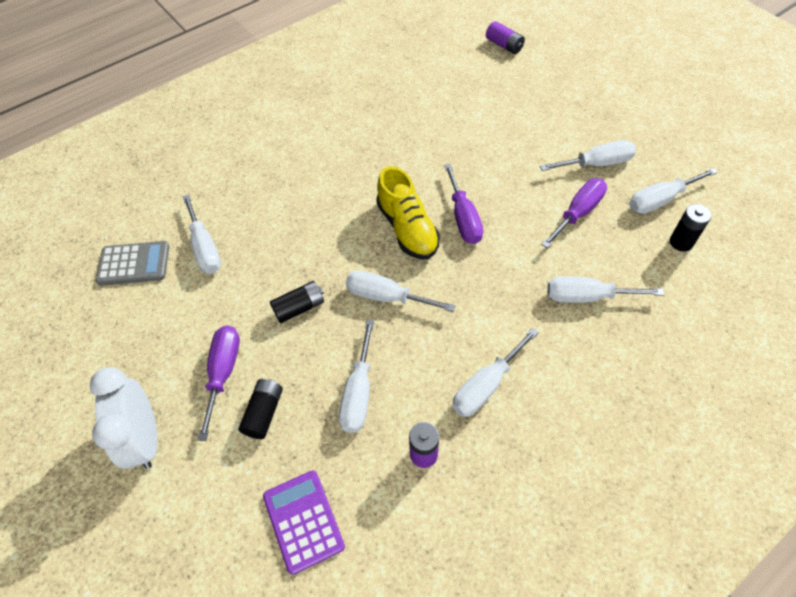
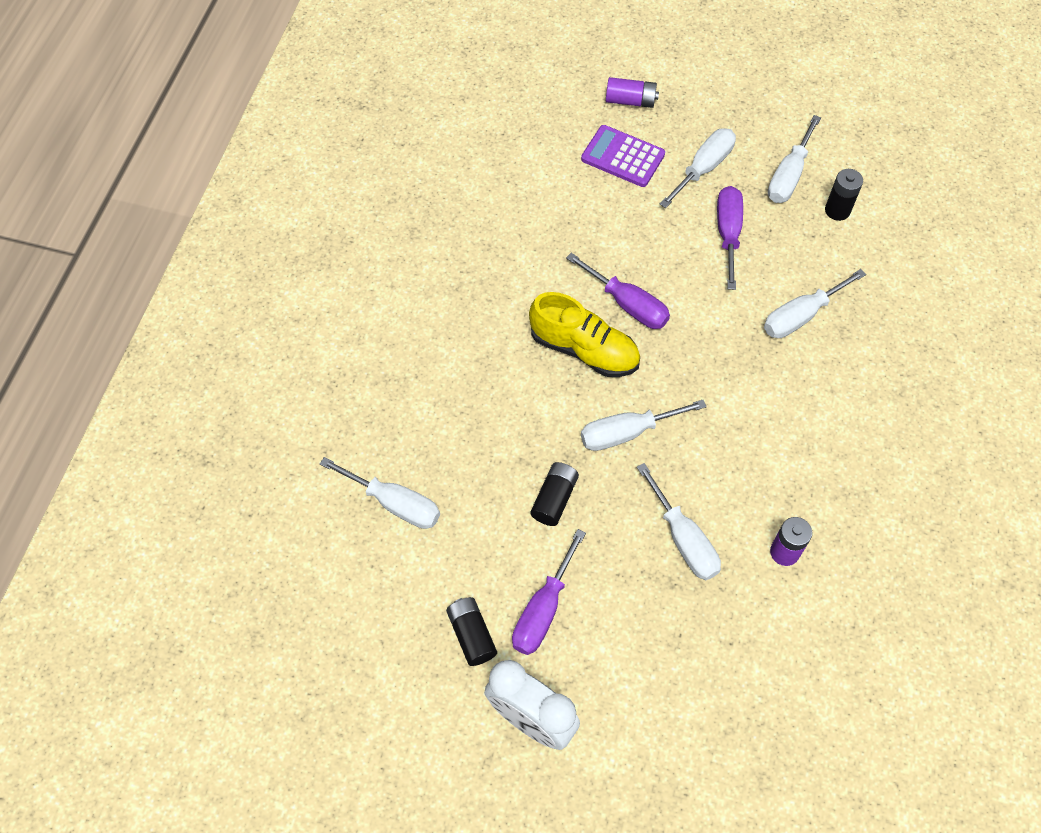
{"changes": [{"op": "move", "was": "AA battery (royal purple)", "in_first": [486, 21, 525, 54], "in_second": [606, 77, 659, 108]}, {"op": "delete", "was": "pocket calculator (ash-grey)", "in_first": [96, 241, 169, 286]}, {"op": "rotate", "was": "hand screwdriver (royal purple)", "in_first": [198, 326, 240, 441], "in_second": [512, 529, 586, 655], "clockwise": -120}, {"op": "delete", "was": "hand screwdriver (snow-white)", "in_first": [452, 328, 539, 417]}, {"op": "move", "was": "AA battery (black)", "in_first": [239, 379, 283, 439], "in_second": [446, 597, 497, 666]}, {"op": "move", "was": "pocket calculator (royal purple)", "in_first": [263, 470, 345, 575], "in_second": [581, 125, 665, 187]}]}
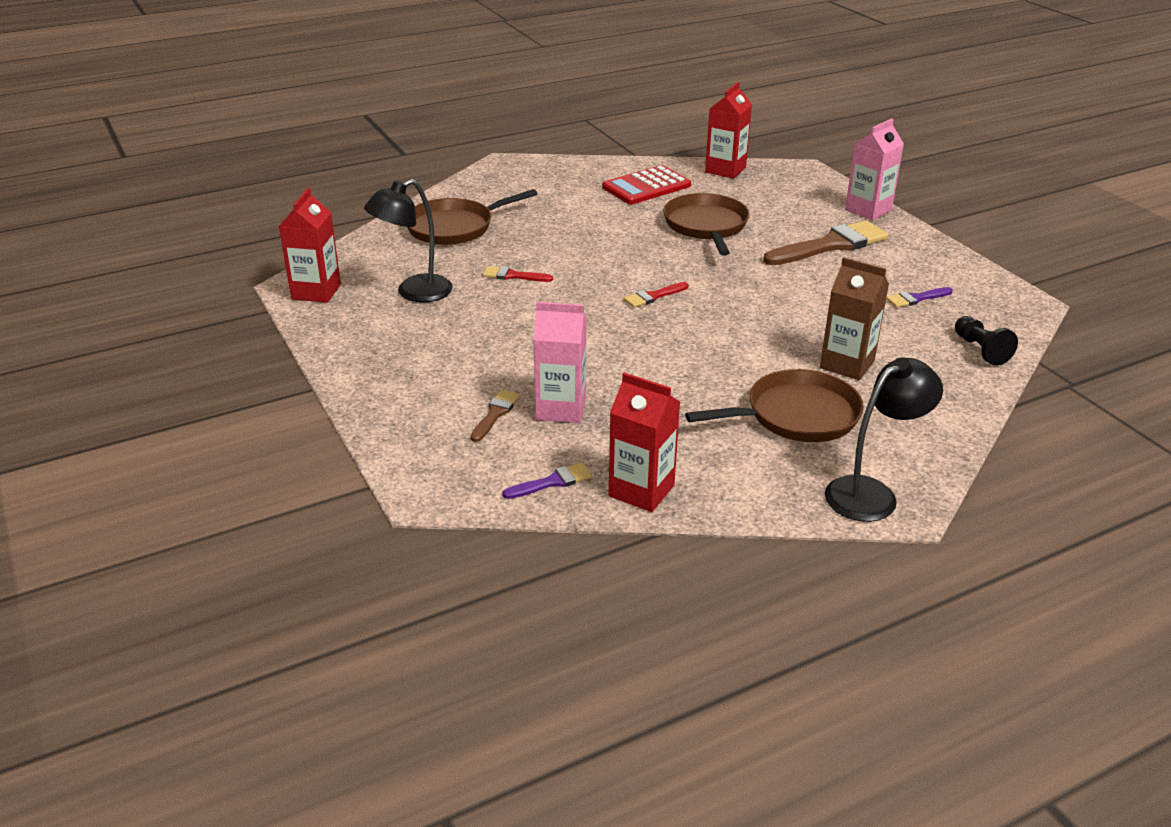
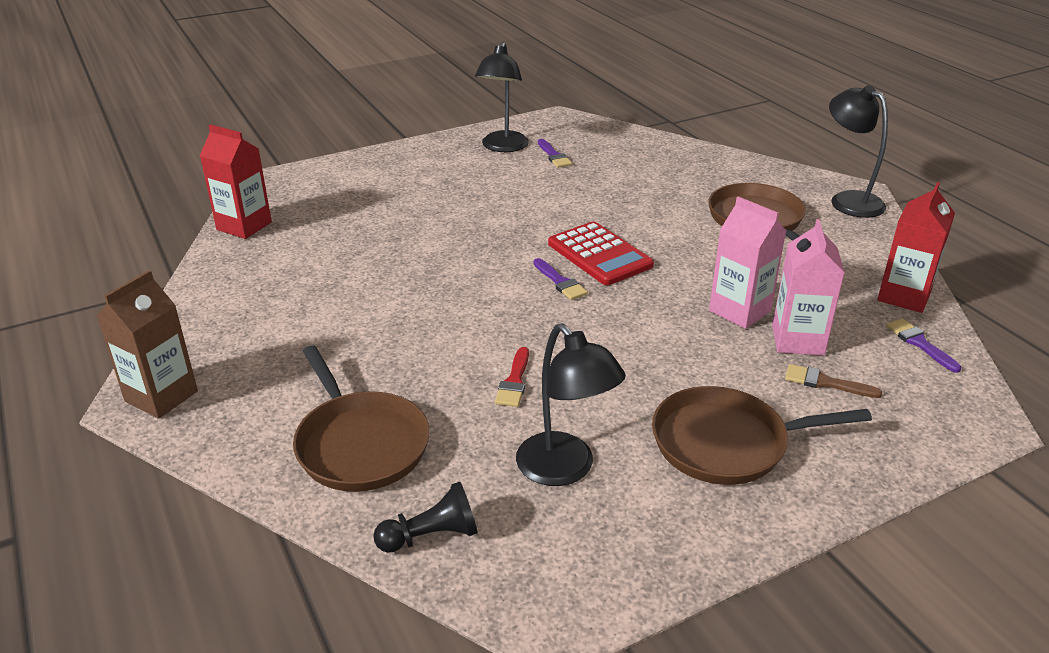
{"changes": [{"op": "move", "was": "carton (rosy)", "in_first": [845, 119, 904, 220], "in_second": [709, 196, 786, 329]}, {"op": "move", "was": "pocket calculator (crimson)", "in_first": [602, 165, 691, 204], "in_second": [548, 221, 654, 285]}, {"op": "delete", "was": "carton (crimson)", "in_first": [279, 188, 341, 303]}, {"op": "move", "was": "frying pan (russet)", "in_first": [663, 193, 750, 256], "in_second": [652, 386, 872, 485]}, {"op": "delete", "was": "paintbrush (russet)", "in_first": [763, 220, 889, 265]}, {"op": "move", "was": "carton (russet)", "in_first": [820, 257, 889, 380], "in_second": [96, 270, 198, 419]}, {"op": "recolor", "was": "paintbrush (crimson)", "now": "paintbrush (royal purple)", "in_first": [624, 282, 689, 308], "in_second": [533, 258, 588, 300]}, {"op": "move", "was": "pawn (black)", "in_first": [955, 316, 1018, 366], "in_second": [373, 482, 478, 553]}, {"op": "insert", "now": "reading lamp (black)", "in_second": [475, 42, 529, 152]}]}
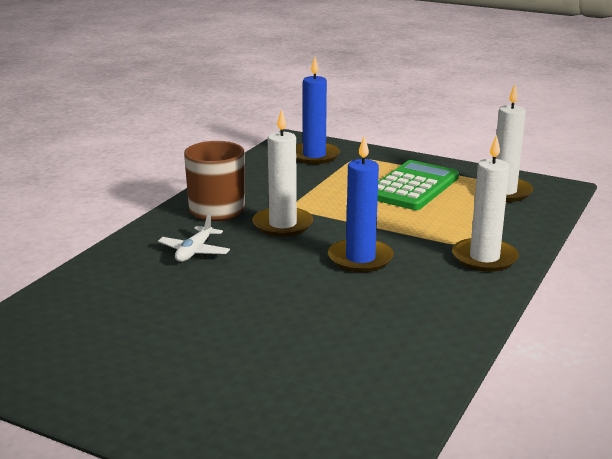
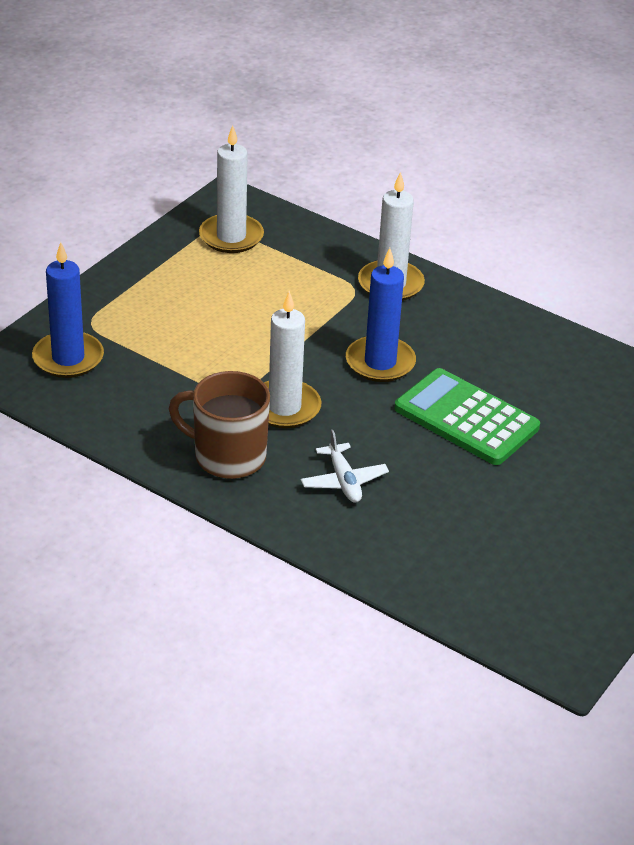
{"changes": [{"op": "move", "was": "pocket calculator (emerald)", "in_first": [378, 160, 459, 210], "in_second": [394, 368, 540, 465]}, {"op": "rotate", "was": "plane (snow-white)", "in_first": [158, 213, 230, 262], "in_second": [301, 430, 389, 503], "clockwise": 45}]}
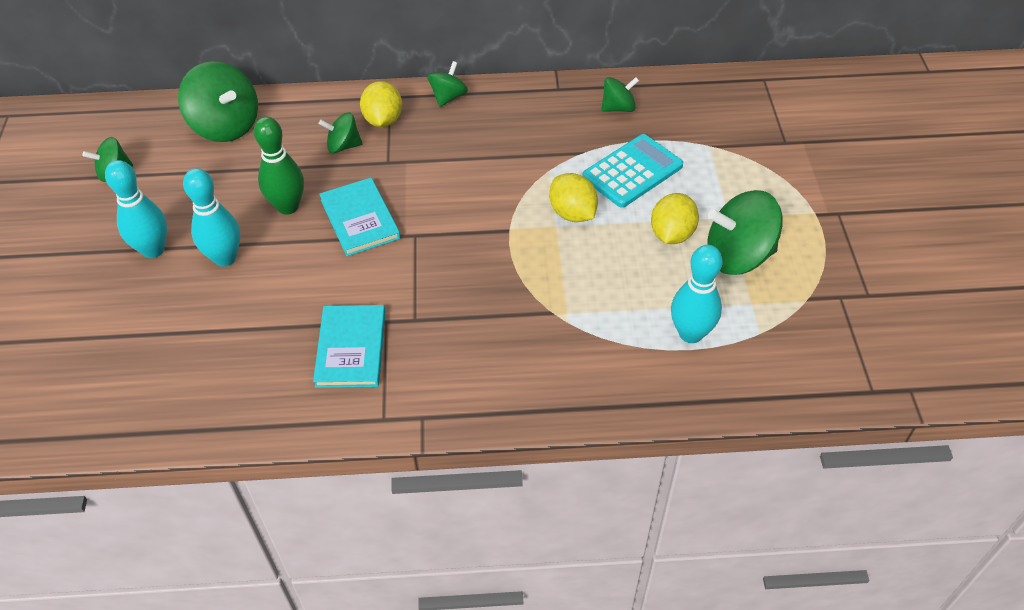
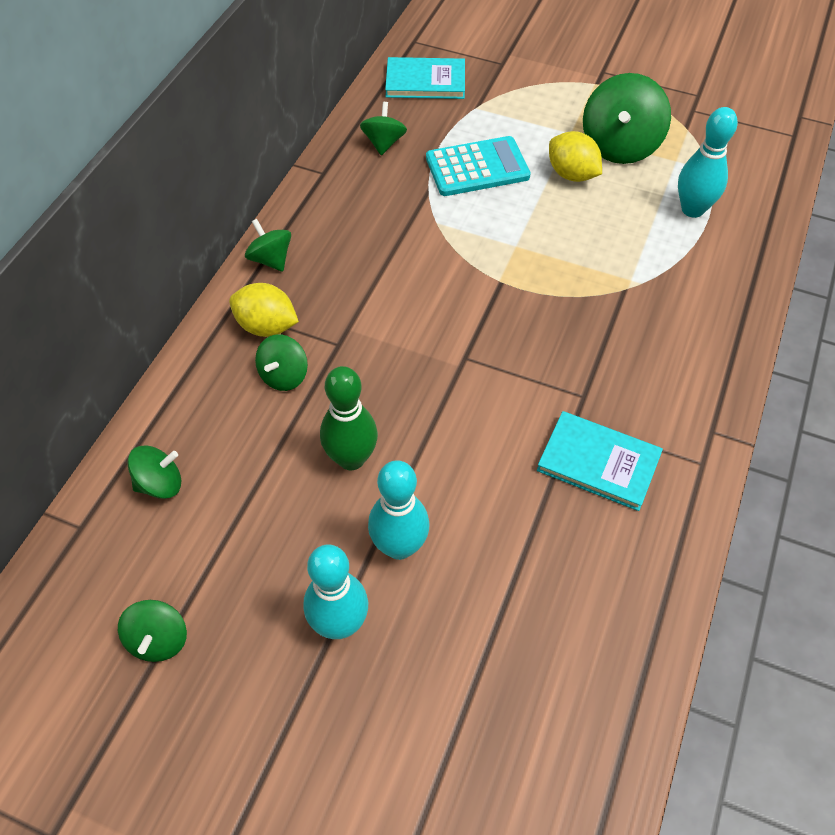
{"changes": [{"op": "resize", "was": "toy top (emerald)", "in_first": [178, 61, 258, 142], "in_second": [127, 445, 181, 499], "ratio": 0.56}, {"op": "rotate", "was": "pocket calculator (aqua)", "in_first": [582, 134, 683, 208], "in_second": [426, 136, 531, 196], "clockwise": 90}, {"op": "delete", "was": "citrus fruit (bright yellow)", "in_first": [549, 173, 598, 222]}, {"op": "move", "was": "book (aqua)", "in_first": [319, 178, 401, 256], "in_second": [385, 57, 465, 99]}]}
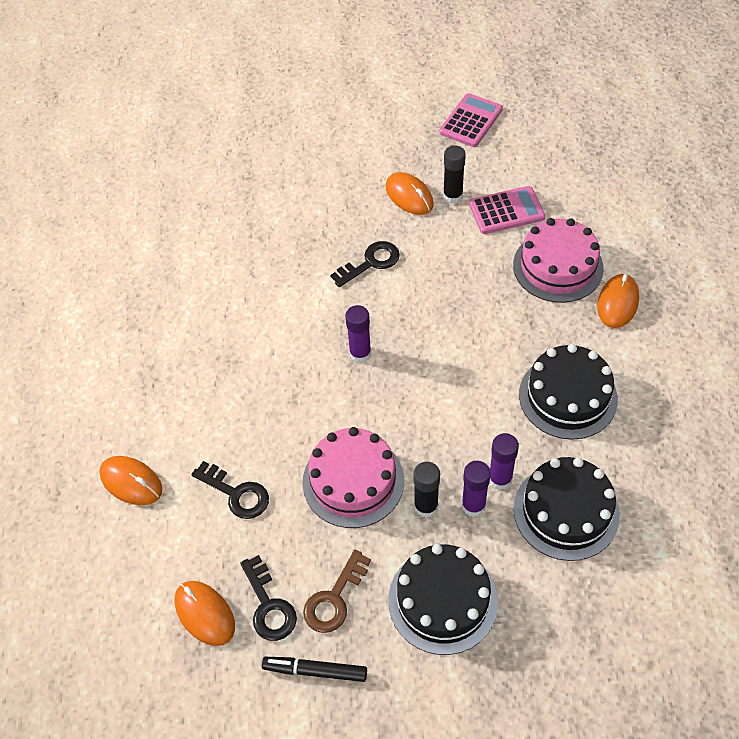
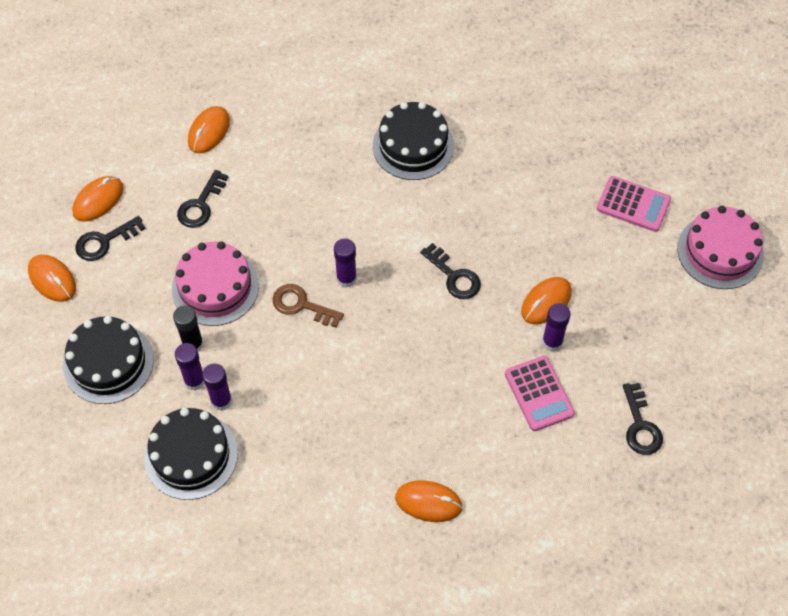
{"changes": [{"op": "move", "was": "pocket calculator (rosy)", "in_first": [439, 93, 503, 147], "in_second": [597, 176, 671, 232]}, {"op": "recolor", "was": "glue stick (black)", "now": "glue stick (royal purple)", "in_first": [443, 146, 466, 204], "in_second": [542, 303, 570, 351]}, {"op": "move", "was": "gateau (rosy)", "in_first": [513, 218, 604, 303], "in_second": [677, 206, 764, 289]}, {"op": "move", "was": "gateau (black)", "in_first": [519, 344, 618, 440], "in_second": [373, 102, 454, 180]}, {"op": "move", "was": "latchkey (russet)", "in_first": [303, 549, 371, 633], "in_second": [272, 284, 344, 327]}, {"op": "replace", "was": "felt pen (black)", "now": "mouse (orange)", "in_first": [262, 657, 367, 682], "in_second": [28, 254, 76, 302]}, {"op": "insert", "now": "latchkey (black)", "in_second": [623, 383, 663, 455]}]}
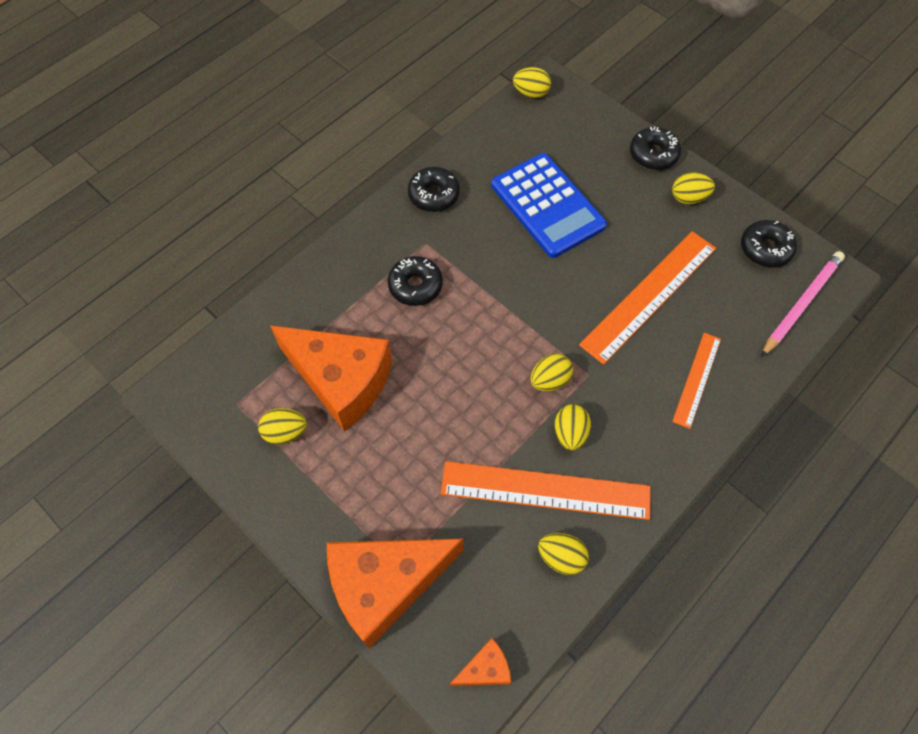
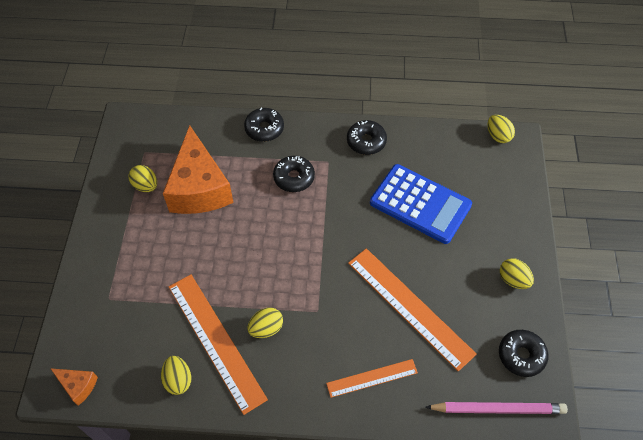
{"changes": [{"op": "move", "was": "donut (black)", "in_first": [630, 126, 681, 170], "in_second": [244, 108, 284, 142]}, {"op": "rotate", "was": "pocket calculator (blue)", "in_first": [491, 153, 607, 258], "in_second": [370, 164, 472, 244], "clockwise": -75}, {"op": "rotate", "was": "measuring stick (orange)", "in_first": [579, 231, 716, 365], "in_second": [348, 248, 477, 371], "clockwise": 45}, {"op": "delete", "was": "toy egg (bright yellow)", "in_first": [530, 354, 573, 391]}, {"op": "delete", "was": "piece of cheese (orange)", "in_first": [327, 539, 463, 648]}]}
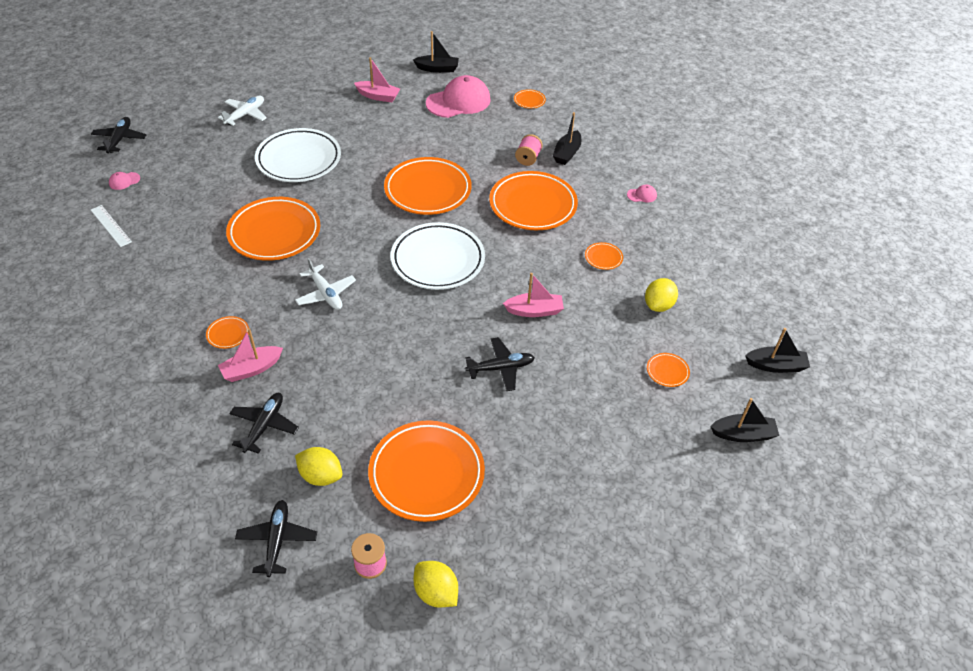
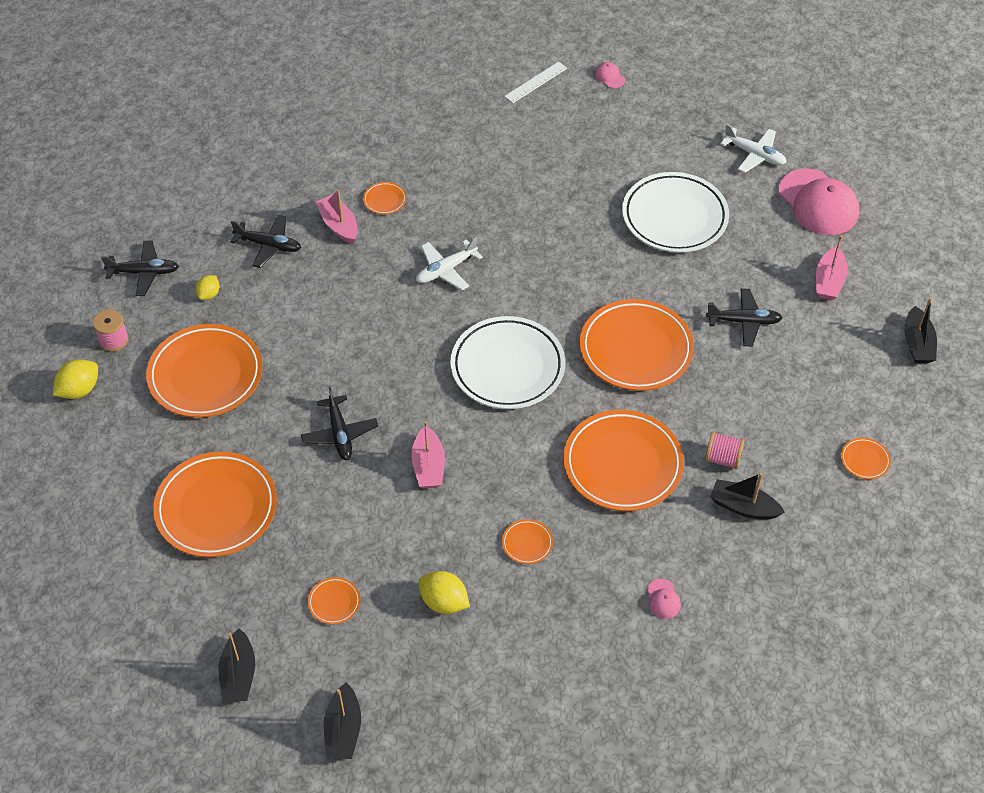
{"changes": [{"op": "move", "was": "baseball cap (rosy)", "in_first": [426, 75, 491, 118], "in_second": [778, 168, 859, 235]}, {"op": "move", "was": "plane (black)", "in_first": [91, 117, 146, 153], "in_second": [706, 288, 782, 347]}, {"op": "move", "was": "flat dish (orange)", "in_first": [226, 197, 320, 261], "in_second": [153, 452, 277, 557]}, {"op": "resize", "was": "citrus fruit (bright yellow)", "in_first": [295, 447, 342, 486], "in_second": [196, 275, 220, 300], "ratio": 0.63}]}
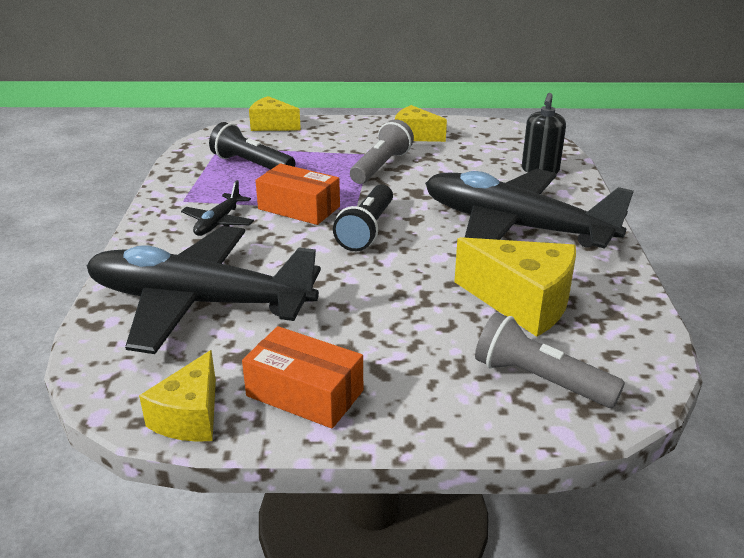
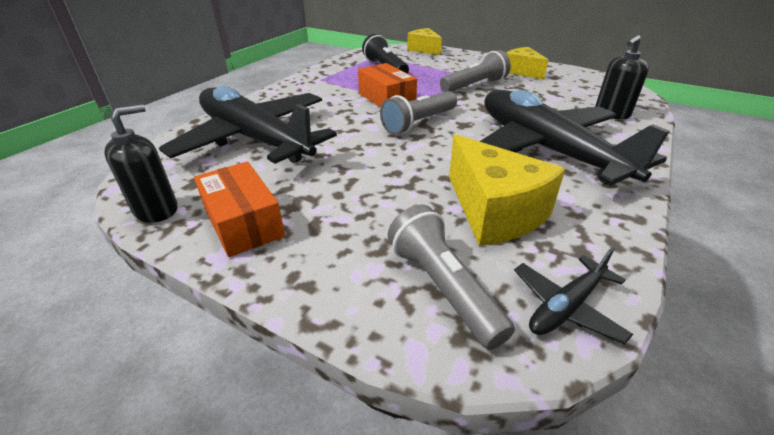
{"changes": [{"op": "move", "was": "plane (black)", "in_first": [181, 180, 254, 236], "in_second": [514, 247, 633, 344]}, {"op": "recolor", "was": "torch (black)", "now": "torch (ash-grey)", "in_first": [333, 184, 393, 251], "in_second": [380, 91, 457, 135]}, {"op": "replace", "was": "piece of cheese (bright yellow)", "now": "pump bottle (black)", "in_first": [139, 350, 216, 442], "in_second": [104, 104, 178, 222]}]}
